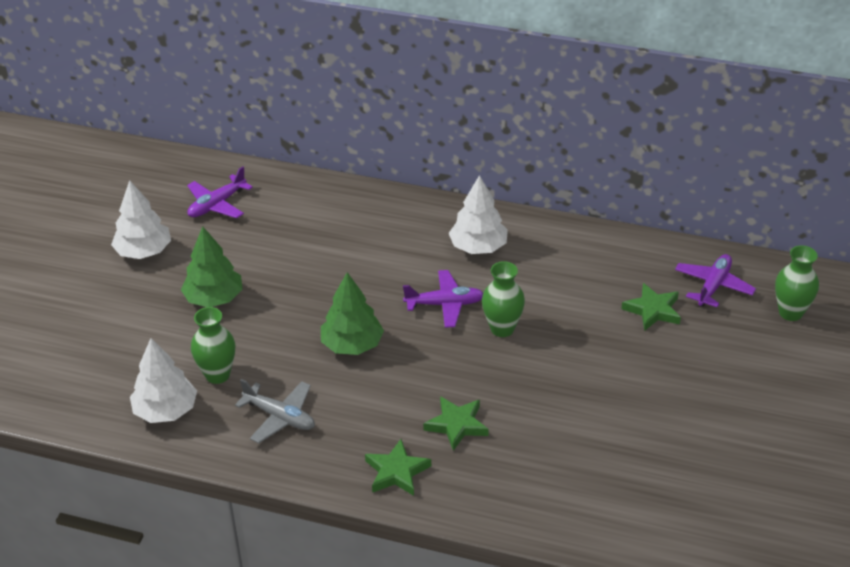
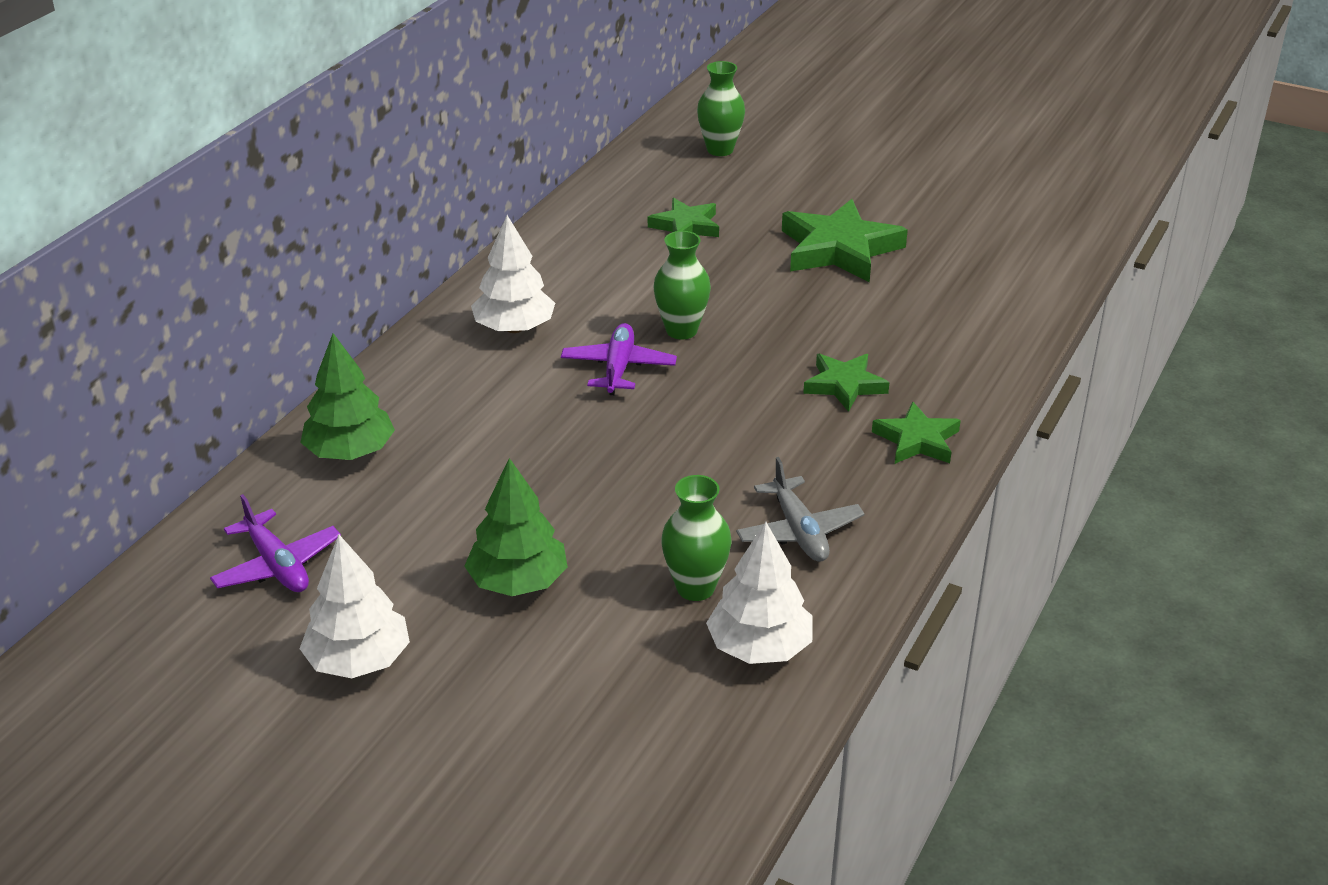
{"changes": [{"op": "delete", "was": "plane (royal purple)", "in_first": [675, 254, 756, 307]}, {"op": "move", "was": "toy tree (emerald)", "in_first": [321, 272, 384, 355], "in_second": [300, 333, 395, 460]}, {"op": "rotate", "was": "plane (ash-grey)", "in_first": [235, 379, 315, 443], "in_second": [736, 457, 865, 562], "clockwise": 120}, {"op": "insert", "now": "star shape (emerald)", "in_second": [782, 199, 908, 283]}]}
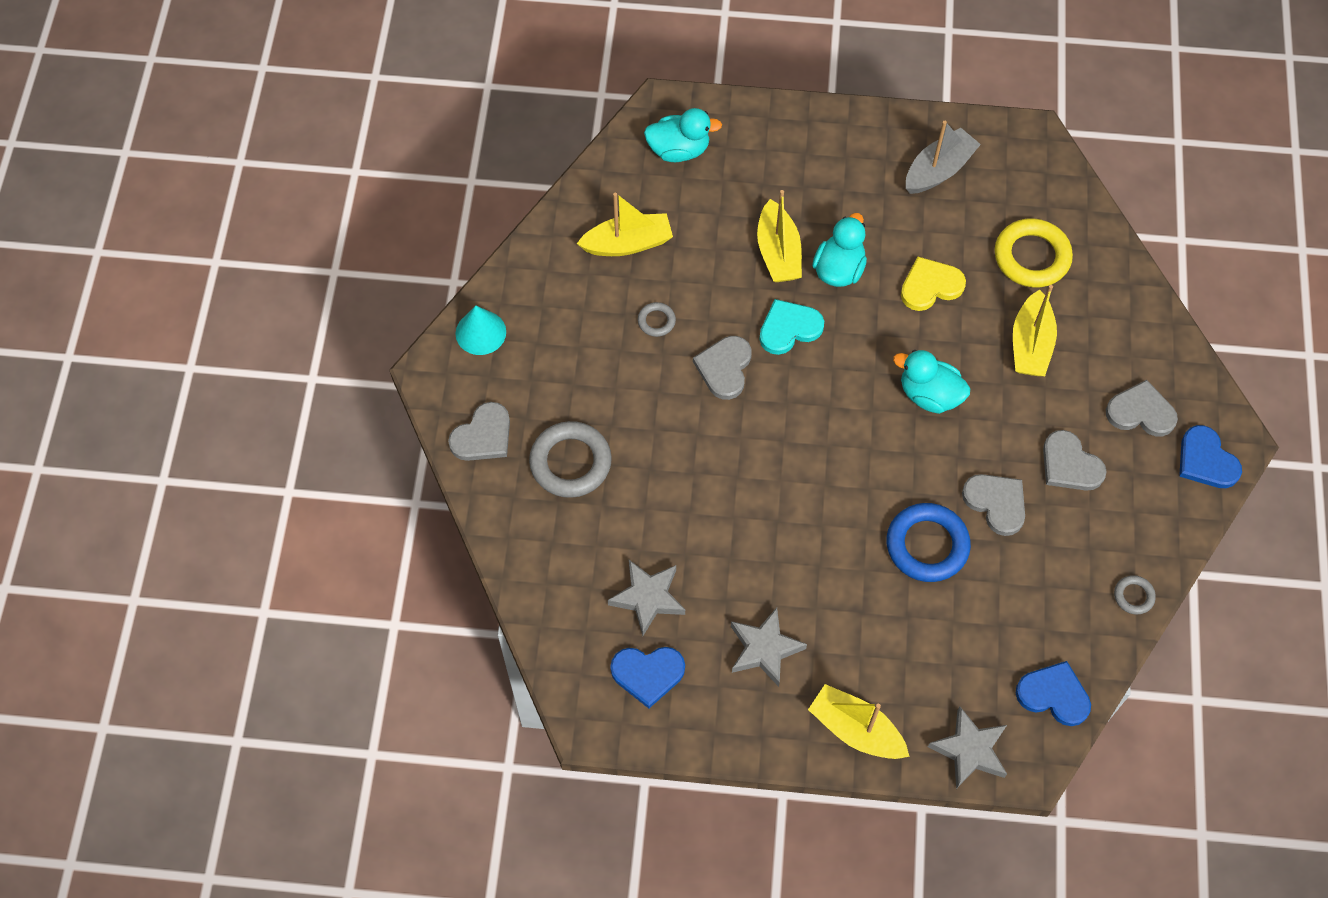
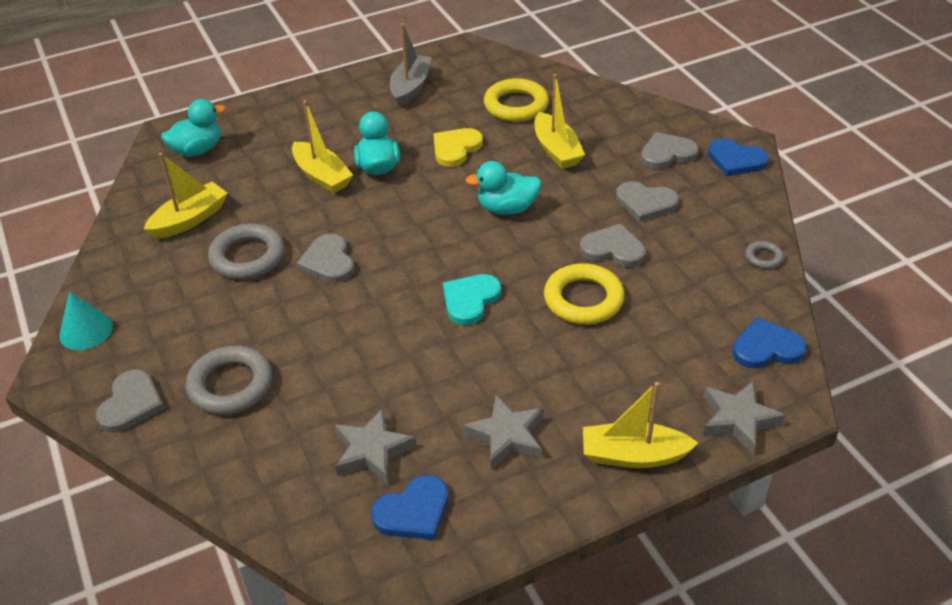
{"changes": [{"op": "move", "was": "heart (aqua)", "in_first": [759, 299, 824, 355], "in_second": [443, 274, 501, 325]}, {"op": "resize", "was": "hoop (ash-grey)", "in_first": [638, 302, 676, 337], "in_second": [208, 223, 285, 280], "ratio": 2.07}, {"op": "recolor", "was": "hoop (blue)", "now": "hoop (bright yellow)", "in_first": [886, 503, 971, 582], "in_second": [544, 263, 624, 324]}]}
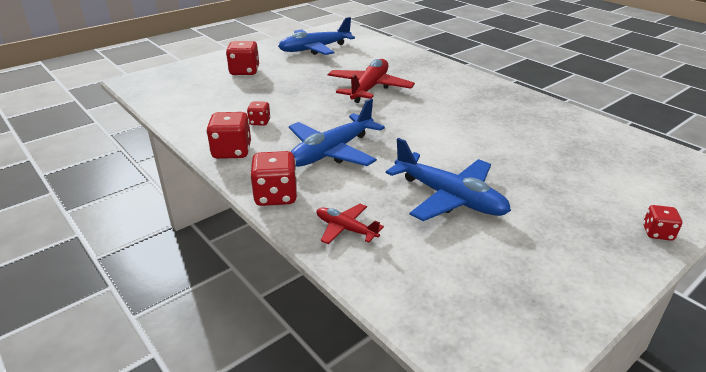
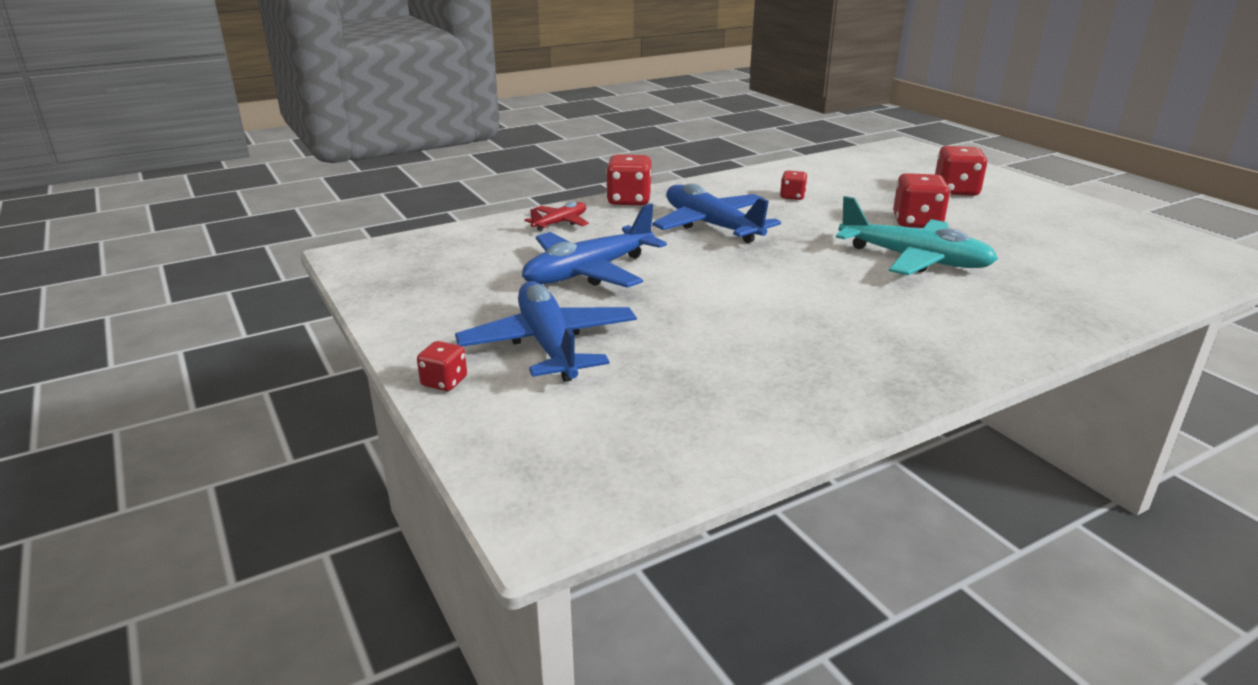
{"changes": [{"op": "move", "was": "plane (blue)", "in_first": [278, 17, 355, 55], "in_second": [455, 281, 637, 382]}, {"op": "recolor", "was": "plane (crimson)", "now": "plane (aqua)", "in_first": [328, 59, 415, 103], "in_second": [836, 196, 998, 275]}, {"op": "move", "was": "dice (crimson)", "in_first": [206, 112, 251, 159], "in_second": [893, 173, 950, 228]}]}
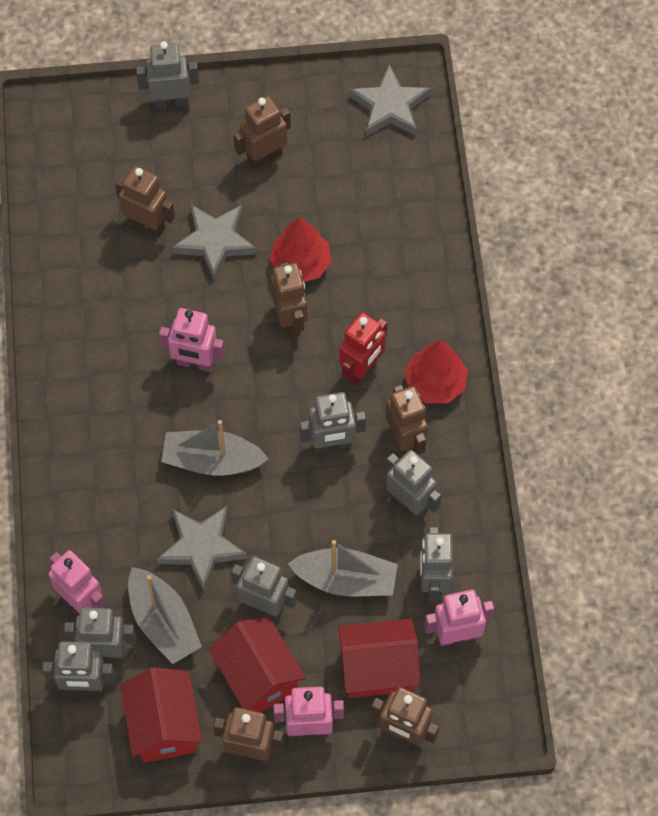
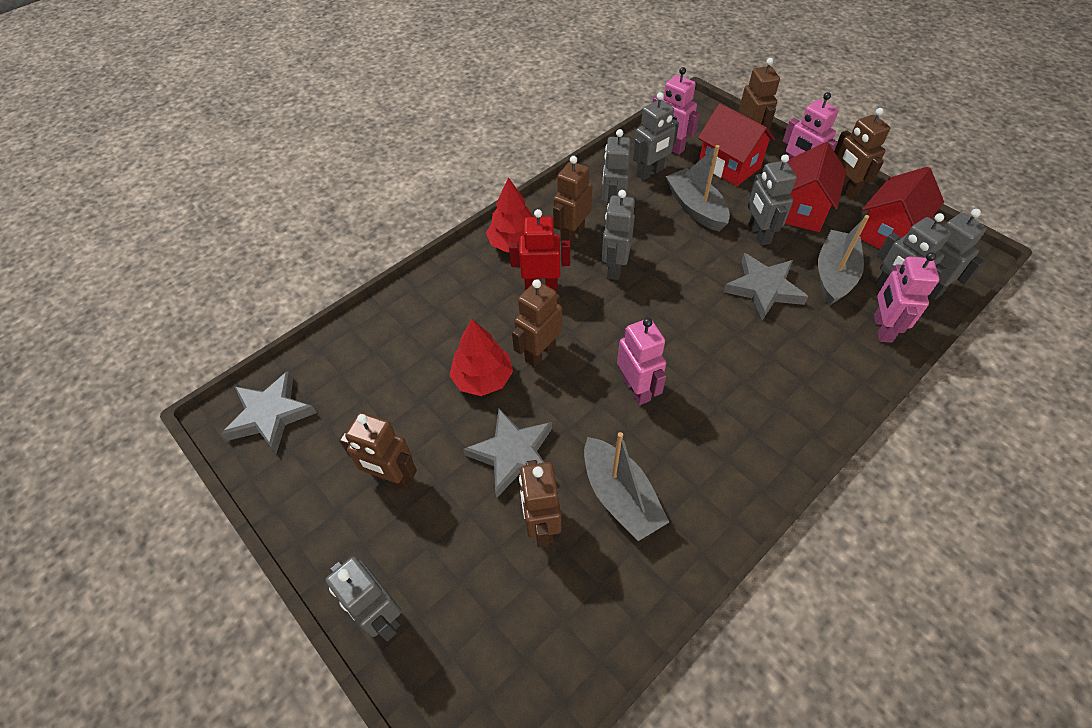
{"changes": [{"op": "rotate", "was": "robot (ash-grey)", "in_first": [300, 392, 366, 453], "in_second": [602, 190, 635, 280], "clockwise": -120}, {"op": "move", "was": "toy boat (ash-grey)", "in_first": [161, 420, 269, 475], "in_second": [584, 432, 669, 541]}]}
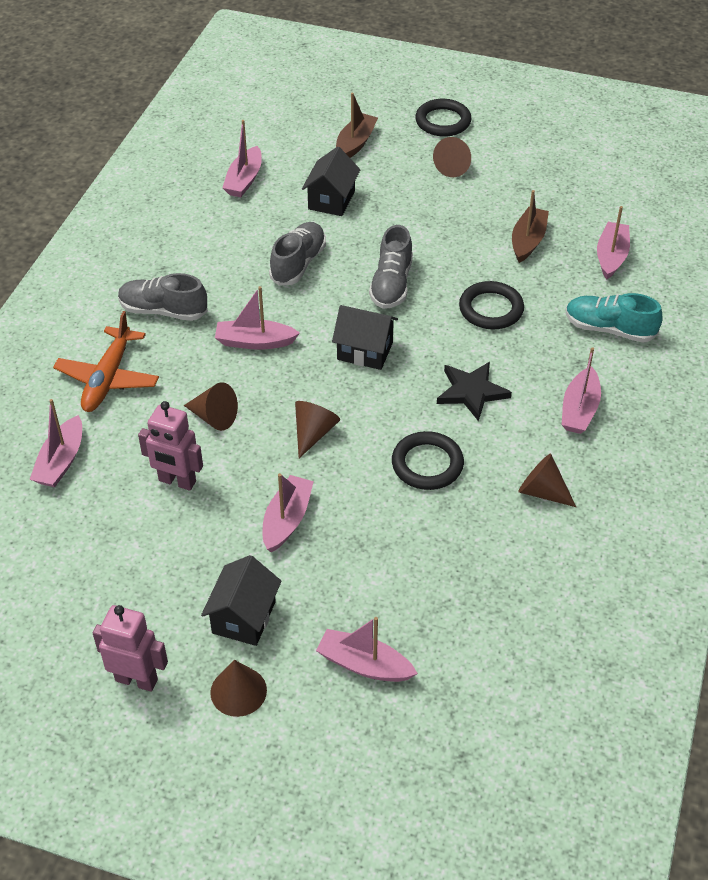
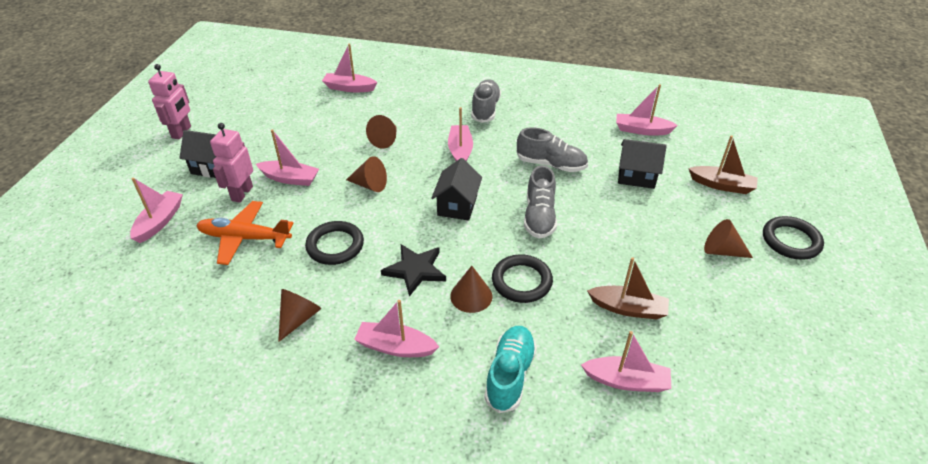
{"changes": [{"op": "rotate", "was": "shoe (ash-grey)", "in_first": [369, 225, 413, 309], "in_second": [524, 165, 557, 239], "clockwise": -90}, {"op": "move", "was": "plane (orange)", "in_first": [53, 311, 159, 412], "in_second": [196, 201, 293, 265]}, {"op": "move", "was": "robot (rosy)", "in_first": [138, 401, 203, 491], "in_second": [210, 123, 253, 203]}, {"op": "move", "was": "cone (russet)", "in_first": [210, 660, 267, 717], "in_second": [450, 266, 492, 313]}]}
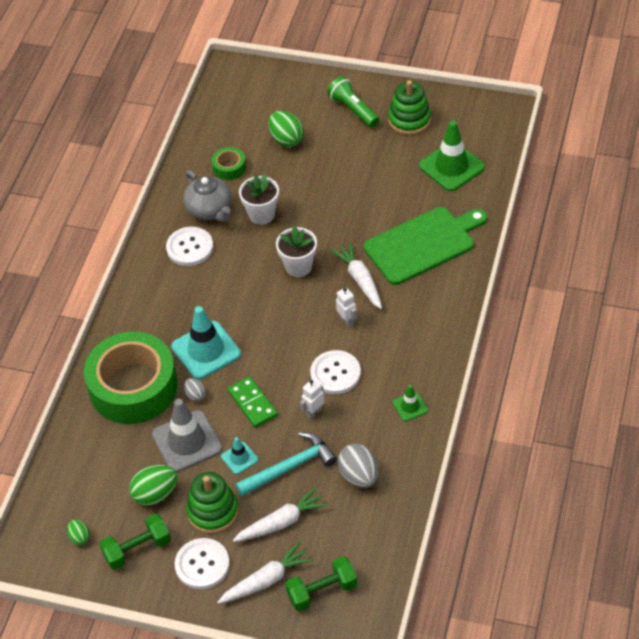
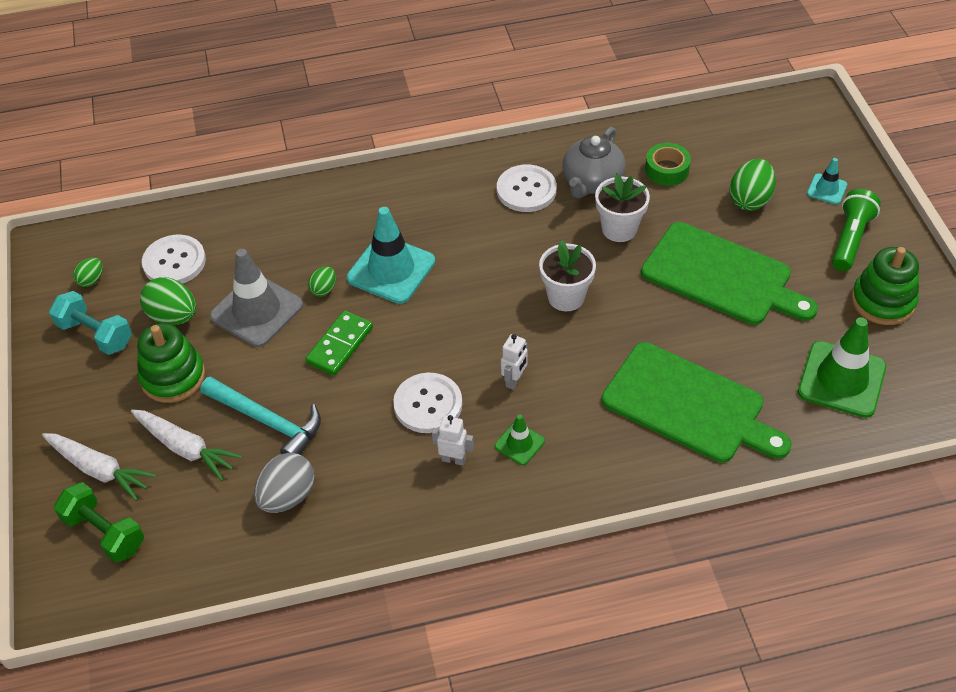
{"changes": [{"op": "delete", "was": "toy carrot (snow-white)", "in_first": [331, 242, 382, 309]}, {"op": "delete", "was": "roll of tape (emerald)", "in_first": [84, 332, 178, 424]}, {"op": "recolor", "was": "toy egg (ash-grey)", "now": "toy egg (emerald)", "in_first": [184, 378, 206, 402], "in_second": [308, 266, 336, 297]}, {"op": "move", "was": "robot (snow-white)", "in_first": [300, 379, 324, 419], "in_second": [432, 415, 474, 466]}, {"op": "move", "was": "road cone (emerald)", "in_first": [393, 385, 428, 422], "in_second": [495, 414, 545, 465]}, {"op": "move", "was": "road cone (aqua)", "in_first": [221, 437, 258, 474], "in_second": [807, 158, 847, 205]}, {"op": "recolor", "was": "hand weight (emerald)", "now": "hand weight (aqua)", "in_first": [100, 514, 171, 570], "in_second": [49, 291, 132, 355]}, {"op": "move", "was": "shirt button (snow-white)", "in_first": [175, 538, 230, 589], "in_second": [142, 235, 206, 284]}, {"op": "insert", "now": "cutting board (emerald)", "in_second": [641, 222, 818, 325]}]}
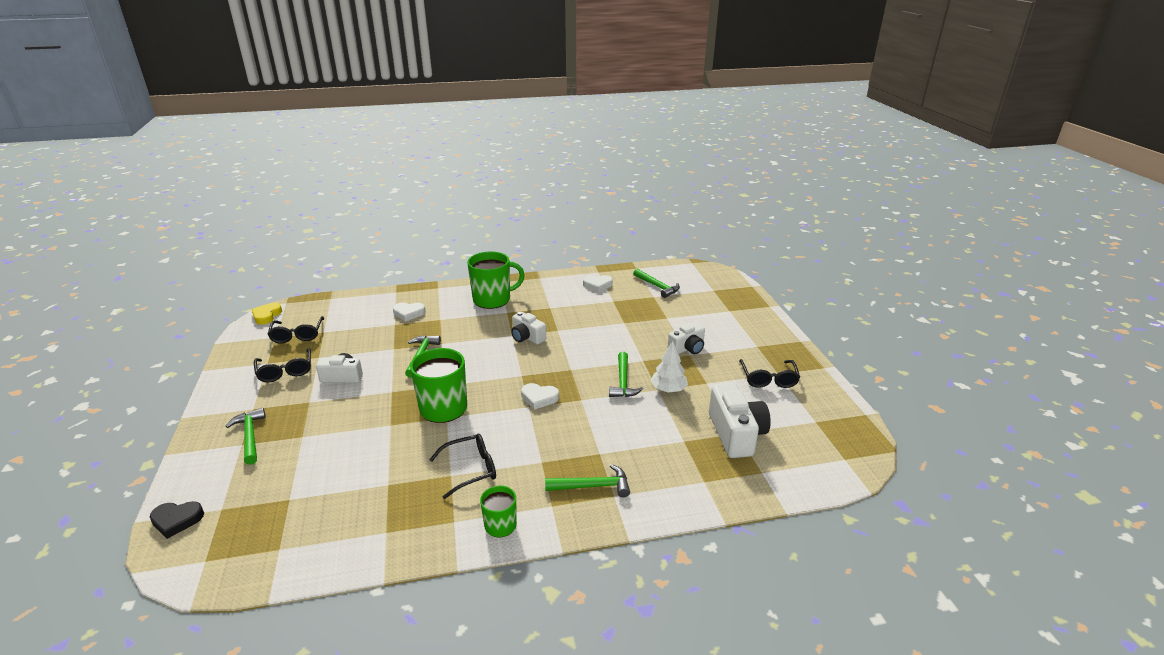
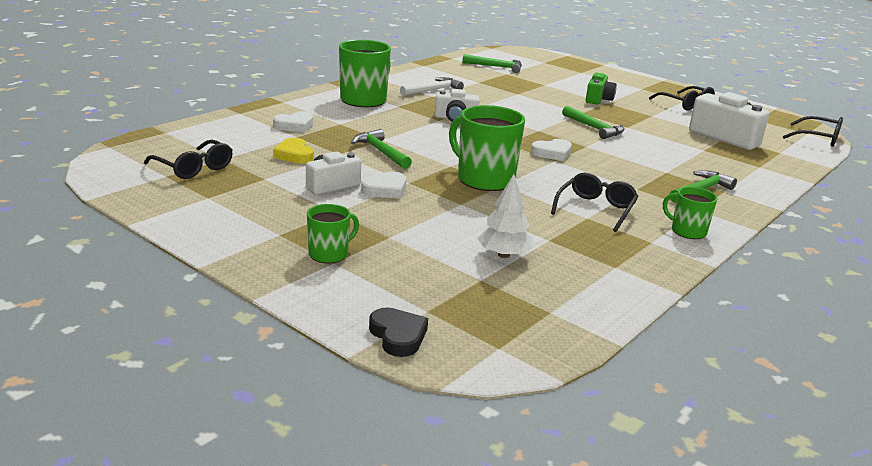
{"changes": [{"op": "move", "was": "heart (snow-white)", "in_first": [583, 275, 613, 292], "in_second": [361, 172, 406, 199]}, {"op": "move", "was": "heart (bright yellow)", "in_first": [252, 303, 282, 325], "in_second": [273, 138, 314, 164]}, {"op": "recolor", "was": "camera (snow-white)", "now": "camera (emerald)", "in_first": [668, 323, 705, 354], "in_second": [586, 72, 617, 105]}, {"op": "move", "was": "toy tree (snow-white)", "in_first": [651, 341, 688, 392], "in_second": [477, 174, 533, 258]}, {"op": "move", "was": "glasses (black)", "in_first": [254, 348, 311, 382], "in_second": [783, 116, 843, 147]}, {"op": "replace", "was": "claw hammer (emerald)", "now": "coffee mug (emerald)", "in_first": [225, 408, 266, 465], "in_second": [307, 204, 359, 263]}, {"op": "rotate", "was": "heart (black)", "in_first": [150, 501, 204, 539], "in_second": [369, 307, 428, 357], "clockwise": -75}, {"op": "insert", "now": "claw hammer (snow-white)", "in_second": [400, 77, 464, 96]}]}
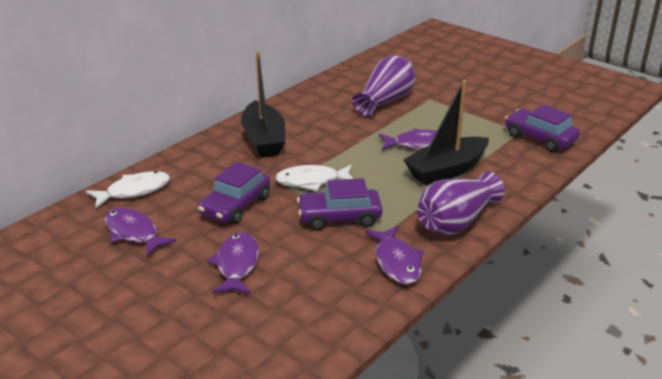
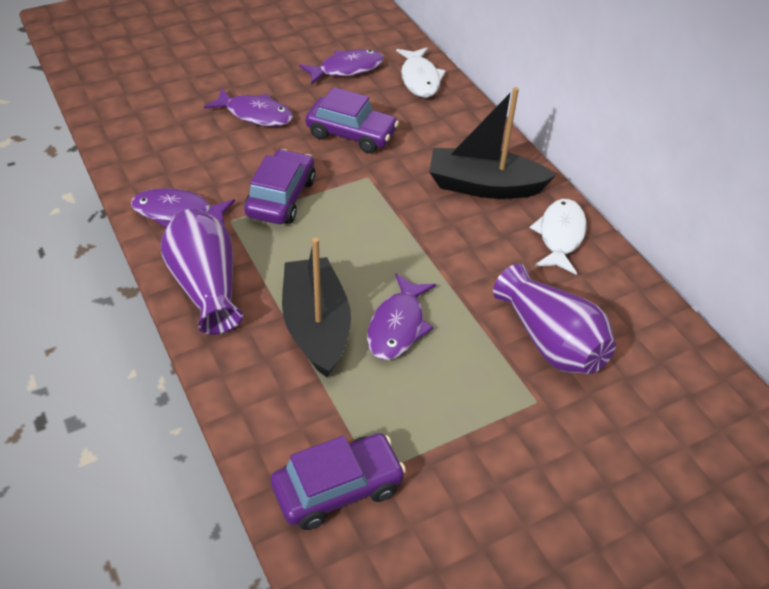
{"changes": [{"op": "rotate", "was": "automobile (royal purple)", "in_first": [198, 162, 270, 225], "in_second": [305, 87, 399, 153], "clockwise": 150}, {"op": "move", "was": "fish (snow-white)", "in_first": [275, 165, 354, 191], "in_second": [530, 199, 587, 275]}]}
